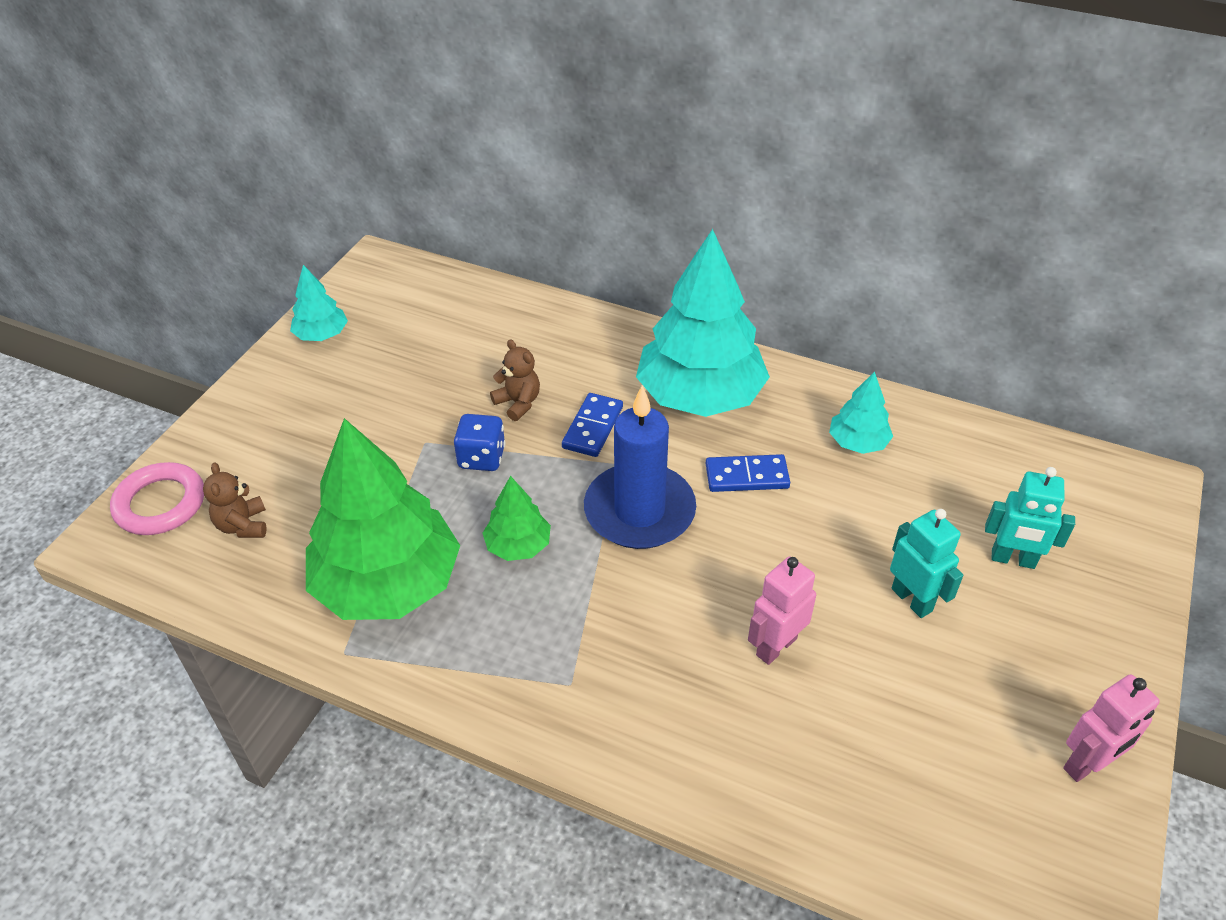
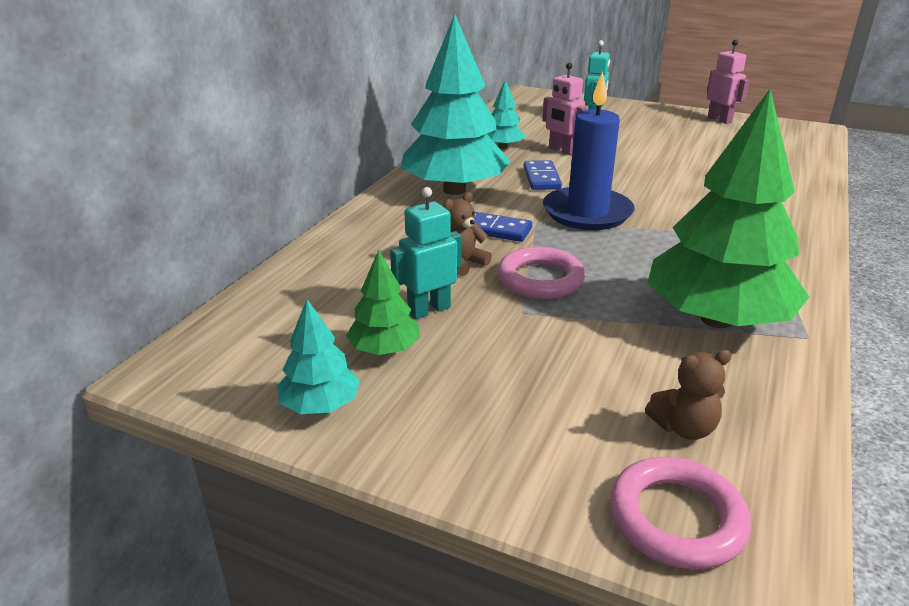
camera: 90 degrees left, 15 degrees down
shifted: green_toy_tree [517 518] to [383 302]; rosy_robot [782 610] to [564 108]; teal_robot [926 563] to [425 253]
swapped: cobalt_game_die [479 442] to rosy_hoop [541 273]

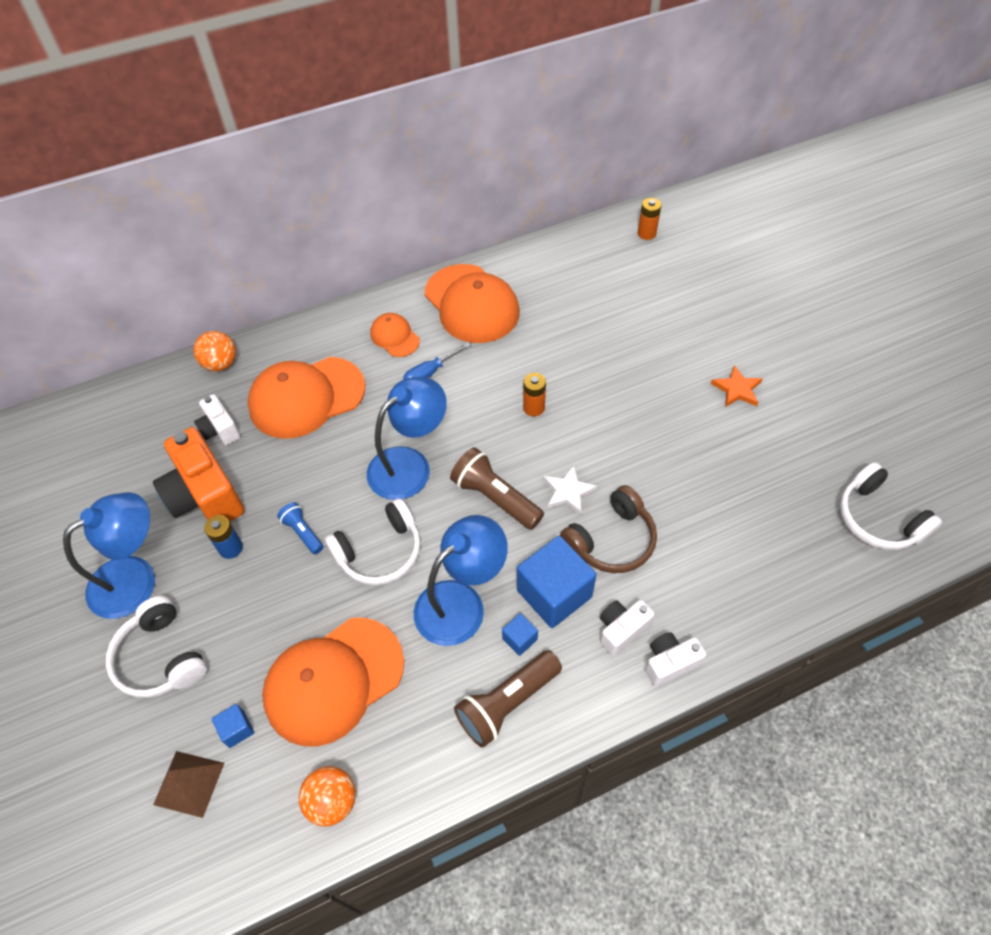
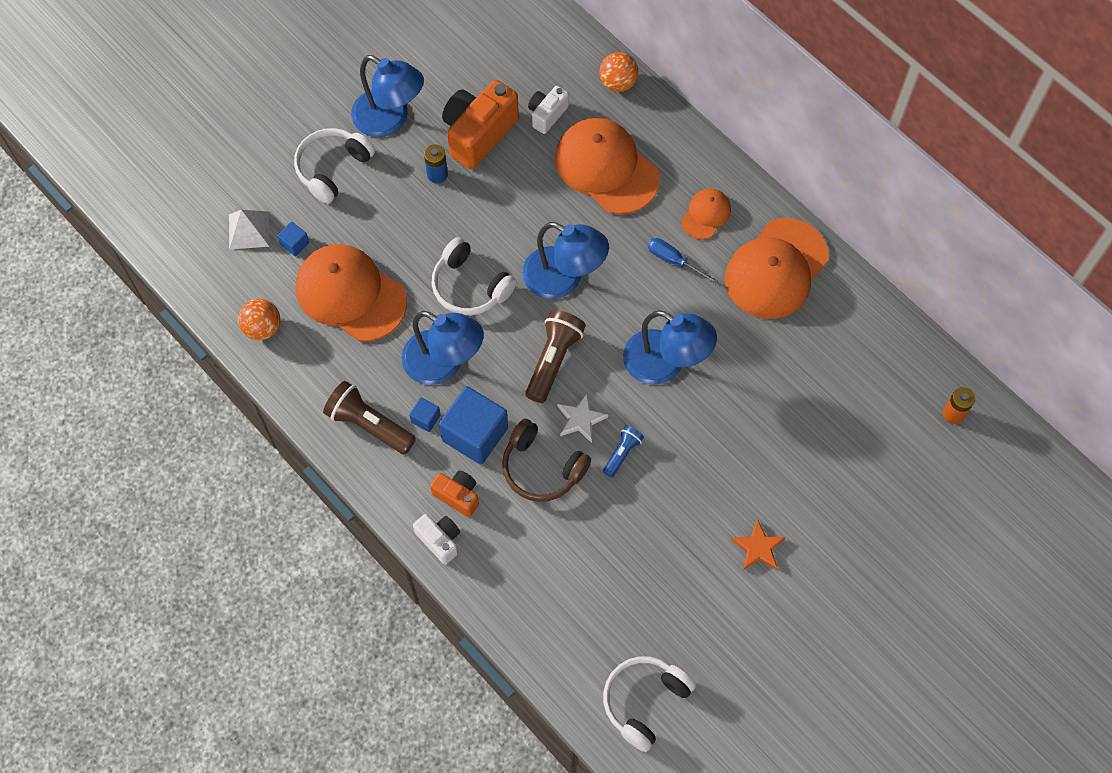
camera: 70 degrees right, 10 degrees up
shifted: cobalt_pocket_torch [300 528] to [623 451]
swapped: orange-coloured_battery [534 395] to cobalt_lamp [670 347]
repainted: brown_pyramid_shape [188 784] to pure_white_pyramid_shape [249 230]; pure_white_photo_camera [627 628] to orange-coloured_photo_camera [454 493]

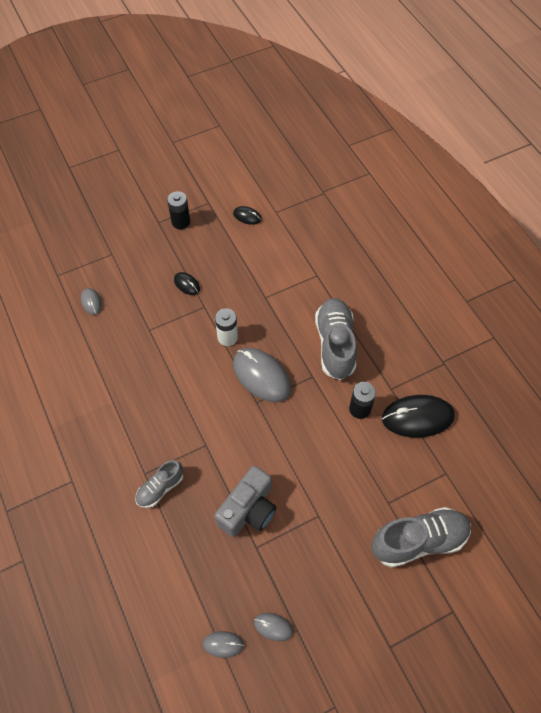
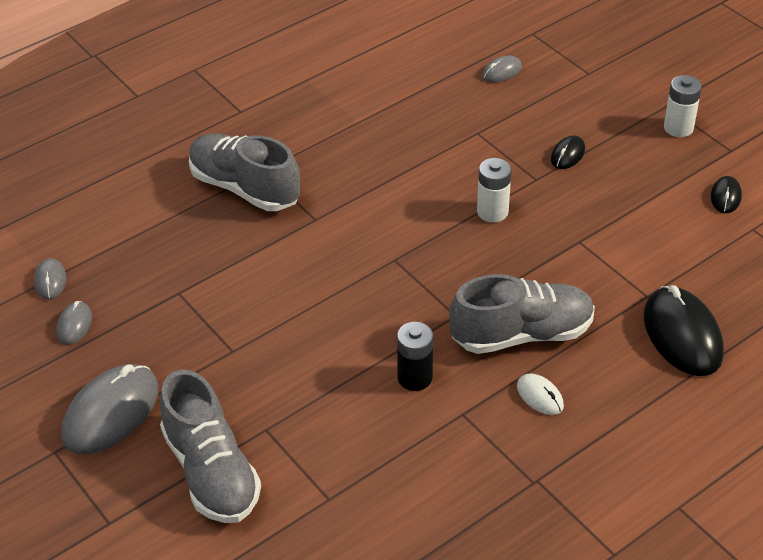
camera: 80 degrees right, 15 degrees down
gone: gray_photo_camera [246 501]
new: pure_white_PC_mouse [540 394]
shifted: gray_PC_mouse [262 375] to [110 409]; black_PC_mouse [418 416] to [684 330]
repainted: black_battery [178 210] to pure_white_battery [683 106]
scaled: gray_lace-up_shoe [159 484] = [244 172] x1.77

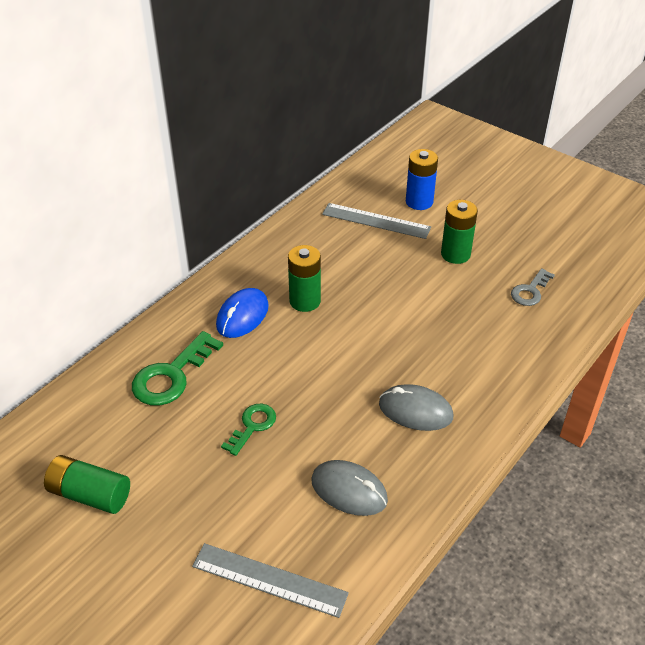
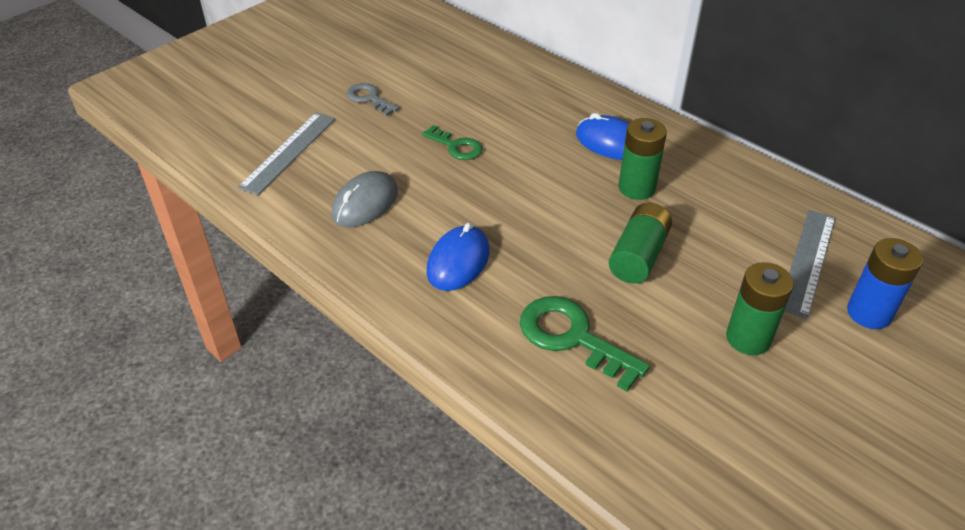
camera: 95 degrees right, 0 degrees up
shifted: green_battery [87 484] to [640 243]; green_latchkey [177 368] to [585 343]; gray_latchkey [533 287] to [373 99]
repainted: gray_PC_mouse [416 407] to cobalt_PC_mouse [458 257]

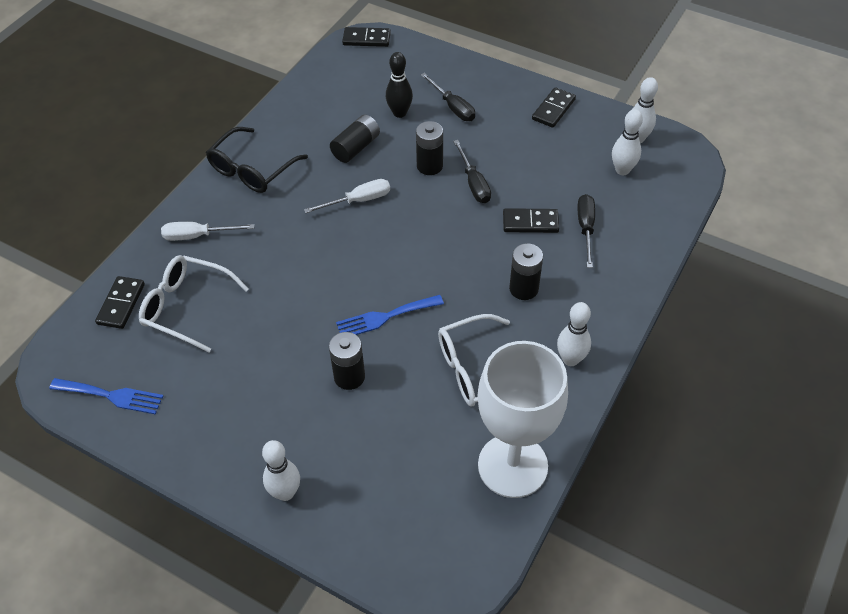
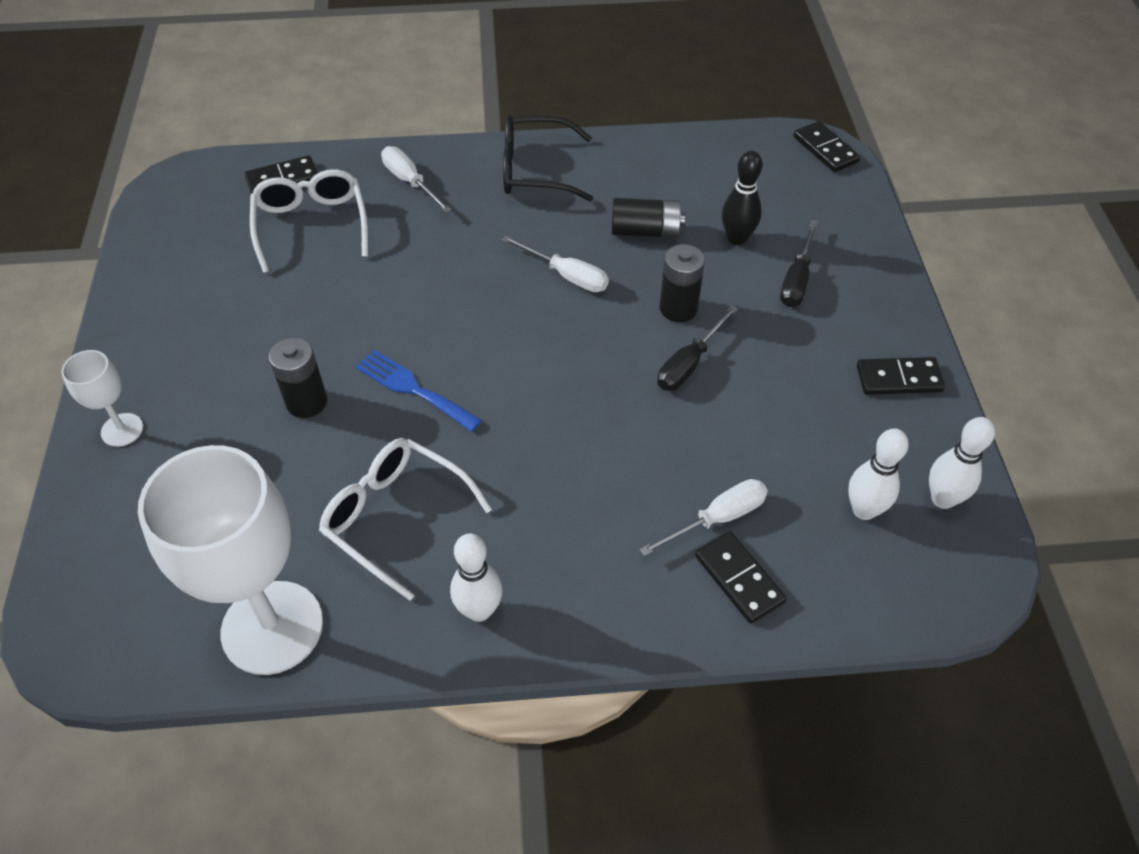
camera: 55 degrees right, 0 degrees up
gone: cobalt_dinner_fork [106 396]; black_battery [526 271]
shifted: black_domino_piece [531 220] to [741 577]
swapped: pure_white_bowling_pin [281 470] to pure_white_chalice [102 398]
repainted: black_flat_screwdriver [586 231] to pure_white_flat_screwdriver [703 517]

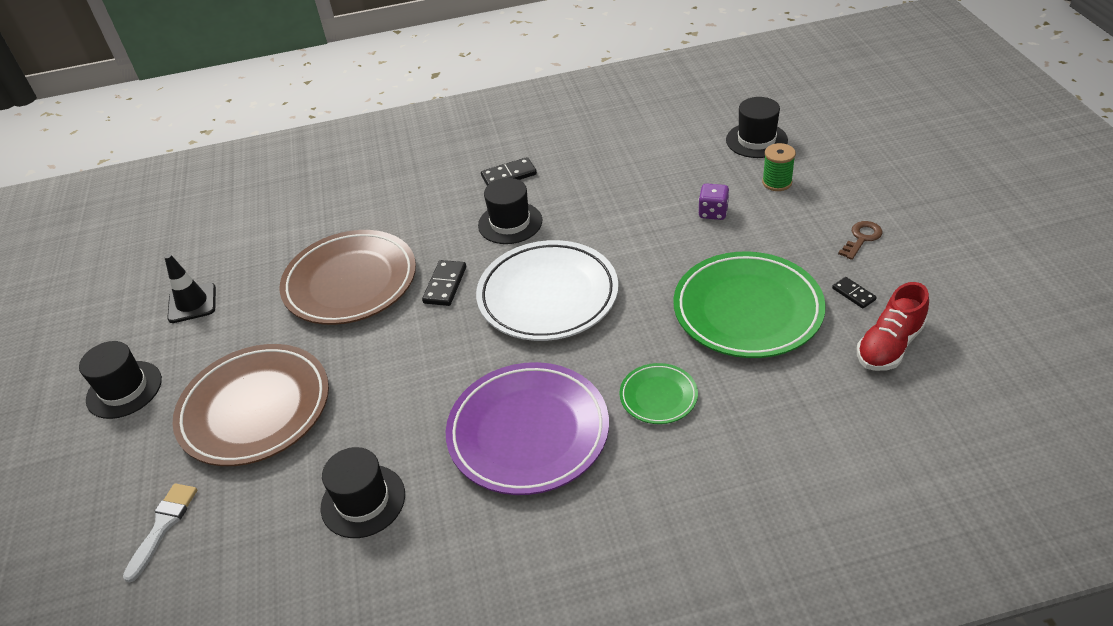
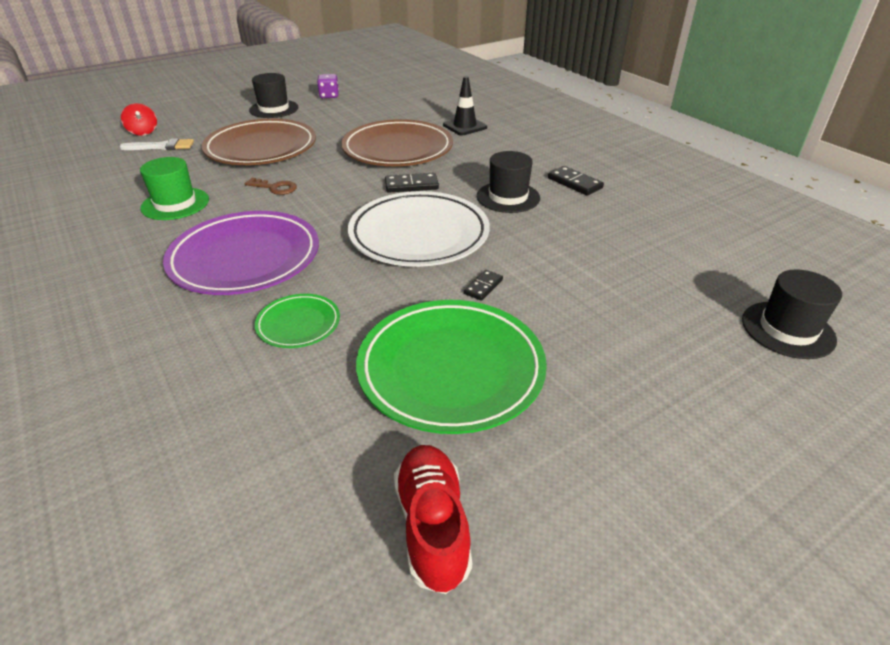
camera: 65 degrees right, 5 degrees down
gone: green_reel_of_thread [779 167]
new: scarlet_spinning_top [139 119]
shifted: black_traffic_cone [190 288] to [465 105]; purple_game_die [714 201] to [328 86]; black_domino_piece [854 292] to [483 285]; brown_latchkey [860 240] to [270 186]
repainted: black_hat [363 492] to green_hat [174 188]
rotated: scarlet_lace-up_shoe [893 326] = [433 519] 60 degrees clockwise

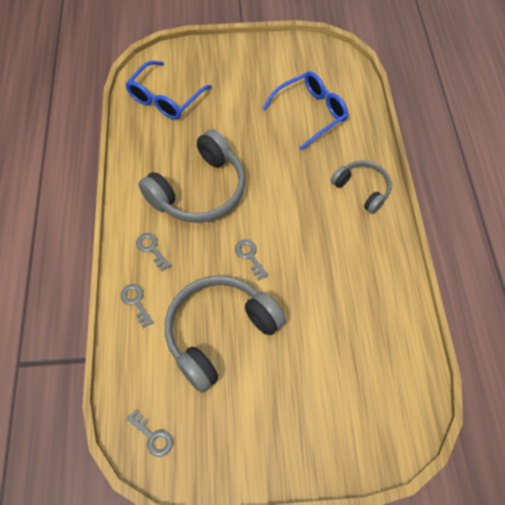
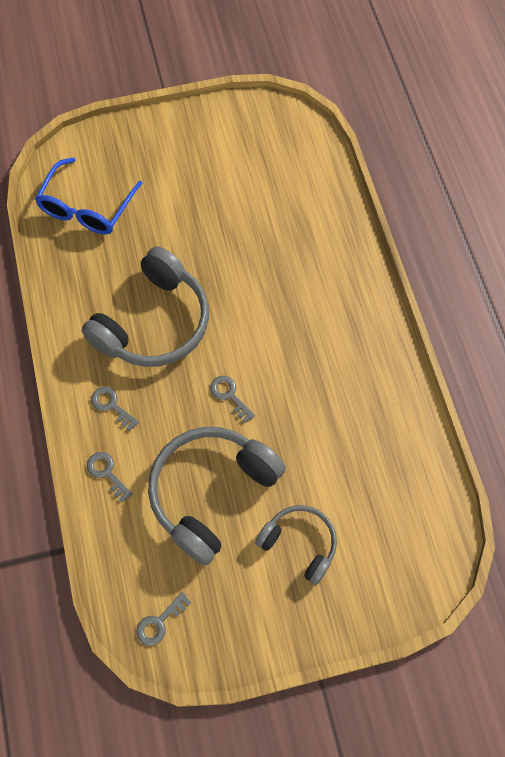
camera: 10 degrees left, 5 degrees up
gone: cobalt_glasses [305 111]
shifted: gray_over-ear_headphones [361 187] to [296 545]
rotated: gray_latchkey [149 433] = [164 619] 105 degrees clockwise

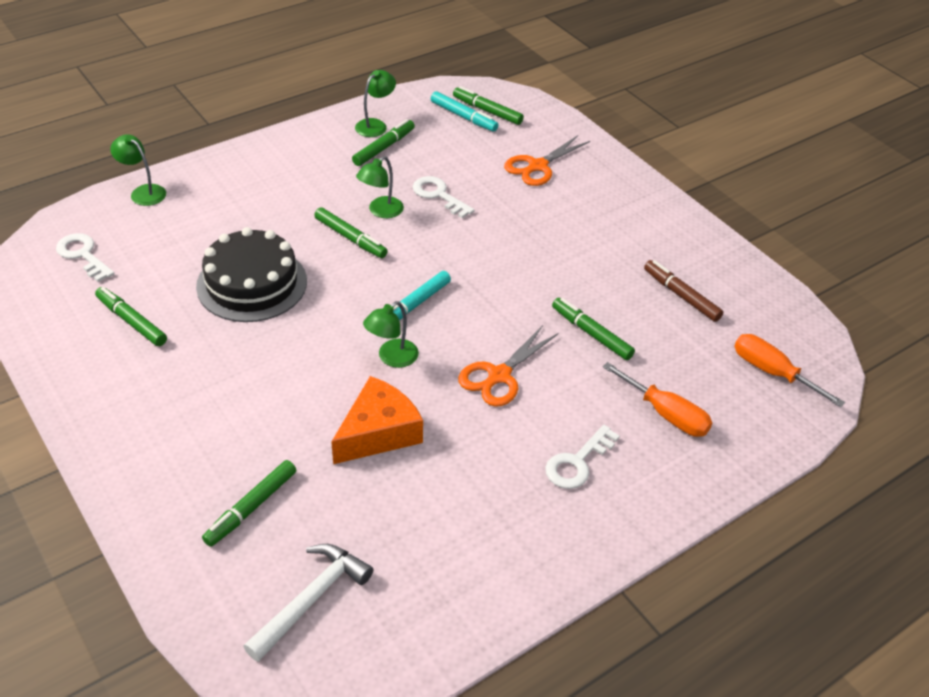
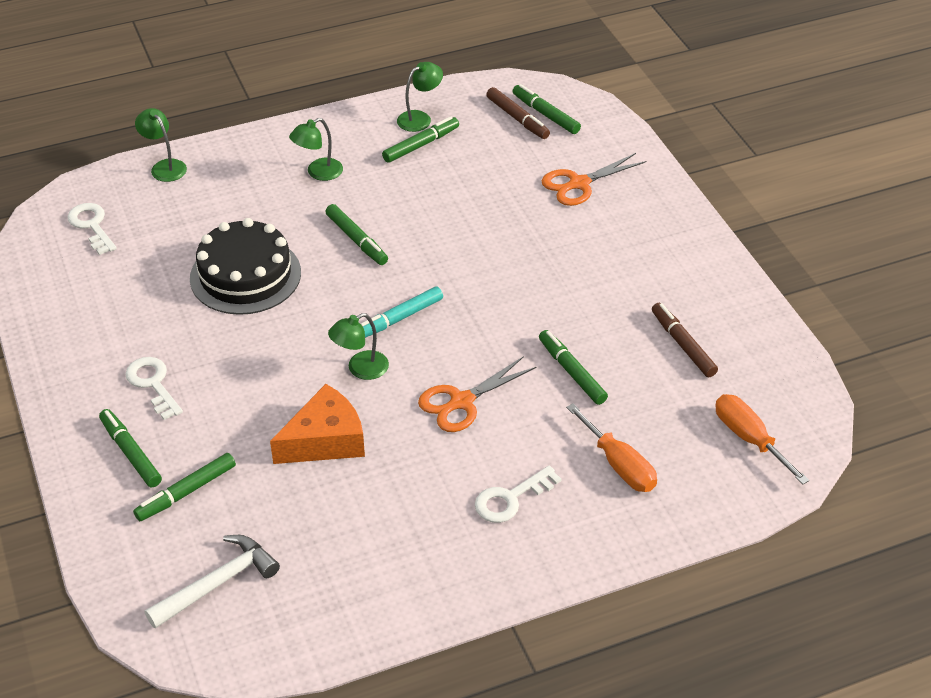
camera: 15 degrees right, 0 degrees up
shifted: green_felt_pen [131 316] to [130 448]; green_lamp [380 187] to [316 149]; pure_white_latchkey [444 197] to [154 388]
repainted: teal_felt_pen [464 111] to brown_felt_pen [518 113]

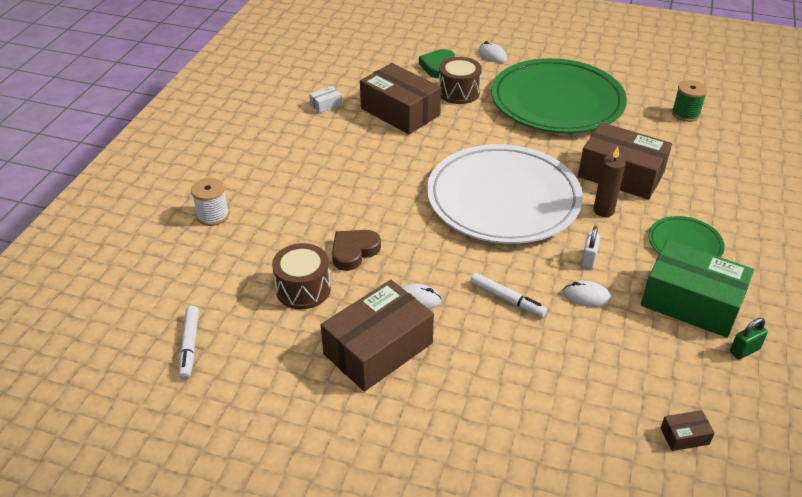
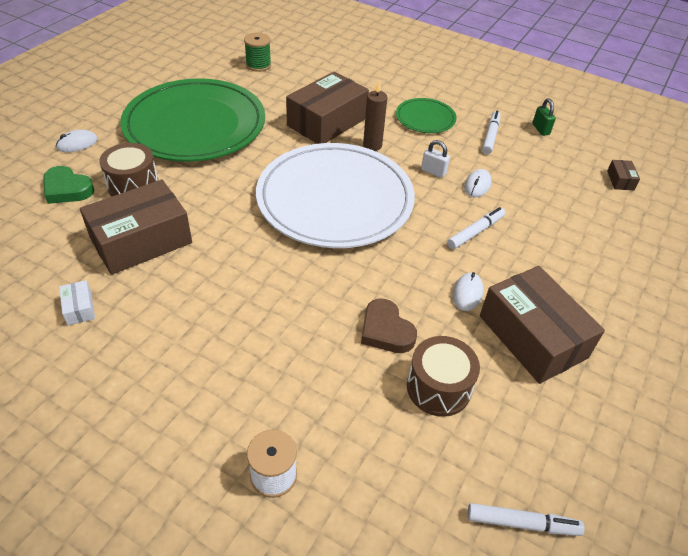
camera: 80 degrees left, 5 degrees up
swapped: green_parcel [697 289] to pure_white_felt_pen [491 132]

